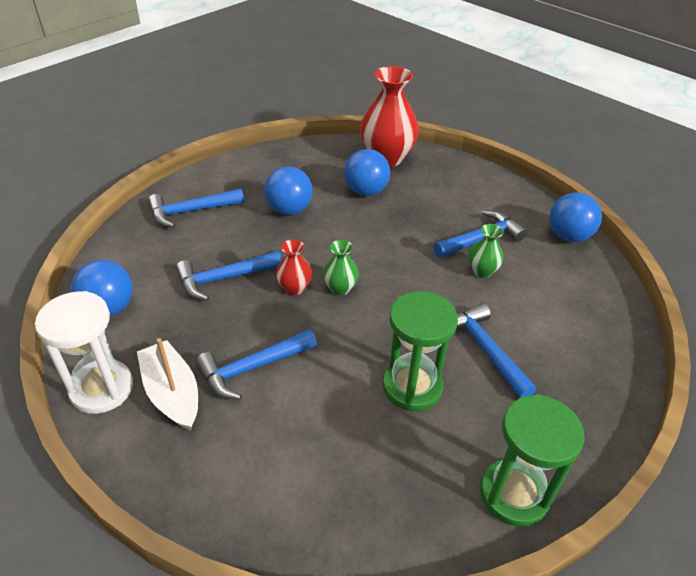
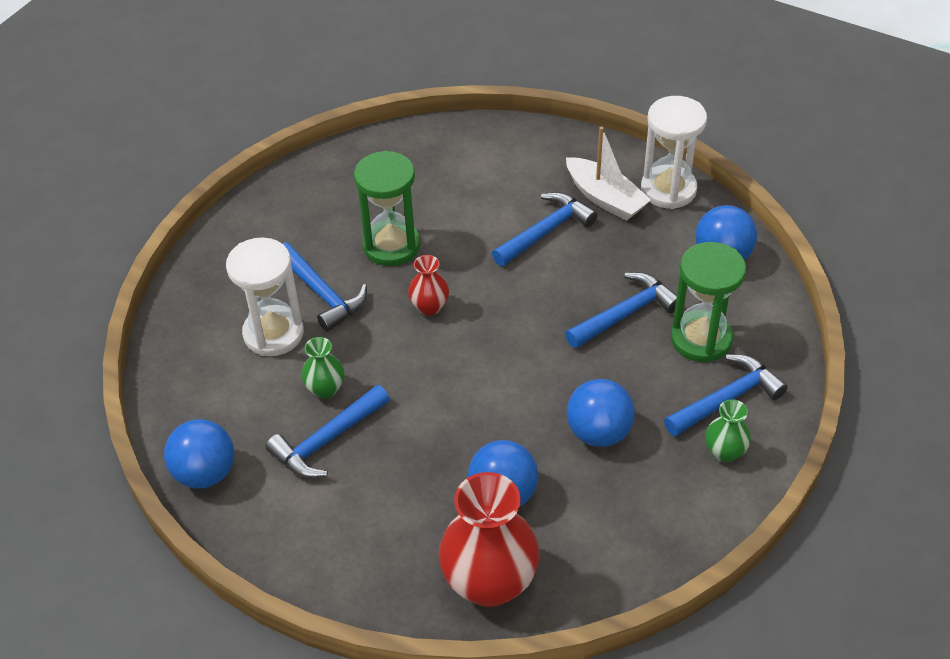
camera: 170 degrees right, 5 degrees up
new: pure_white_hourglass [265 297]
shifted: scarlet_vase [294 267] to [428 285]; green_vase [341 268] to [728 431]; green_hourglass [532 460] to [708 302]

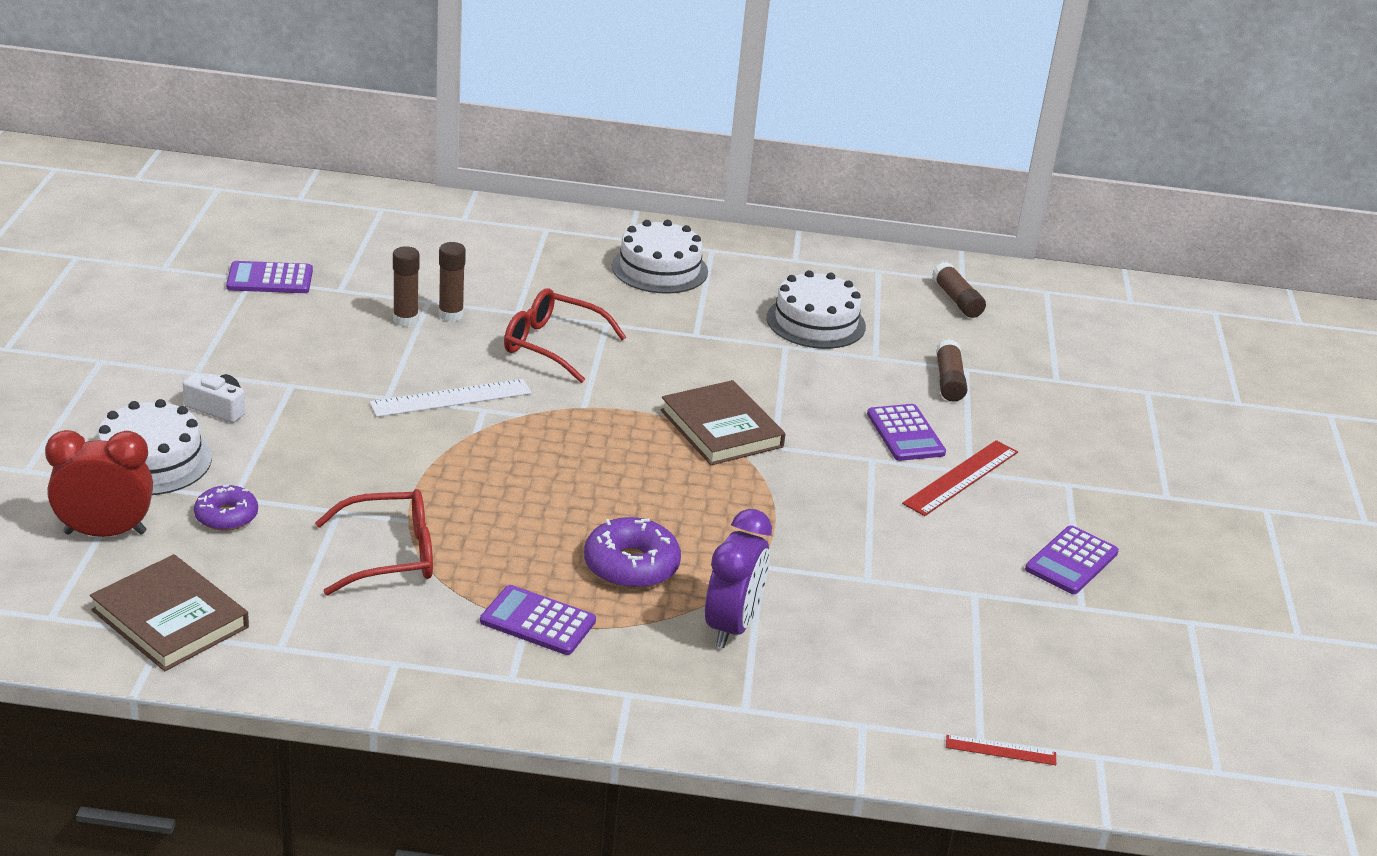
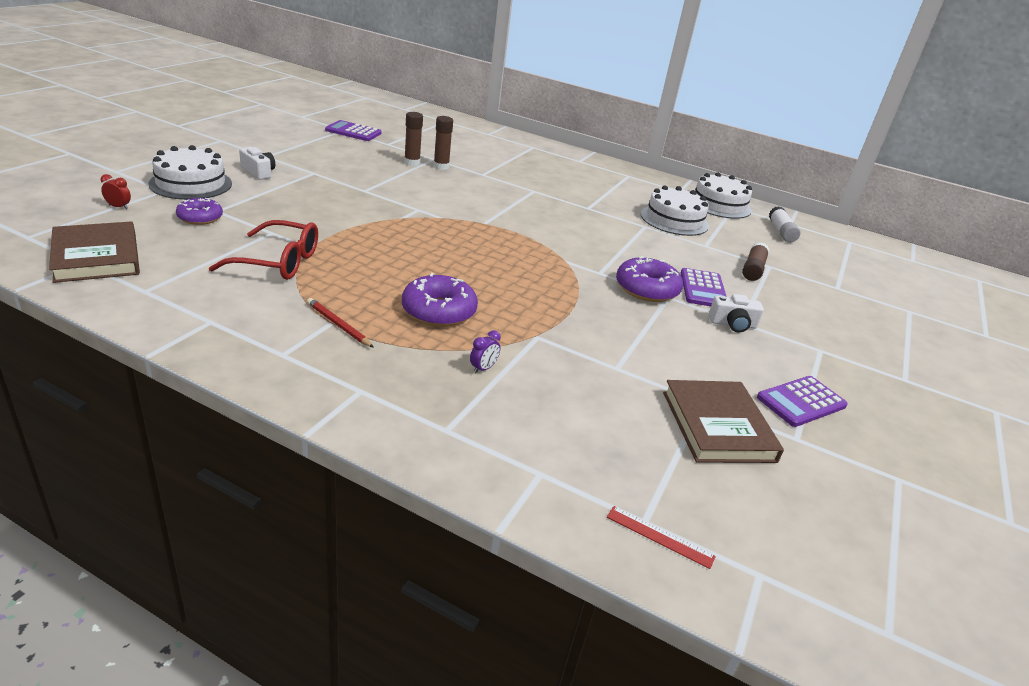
camera: 20 degrees right, 0 degrees up
gone: pure_white_measuring_stick [450 398]; scarlet_glasses [565 335]
new: purple_glazed_donut [649 279]
shifted: pure_white_layer_cake [660 257] to [723 196]; brown_book [723 422] to [723 421]
swapped: purple_calculator [538 620] to scarlet_wooden_pencil [340 323]; scarlet_measuring_stick [960 478] to pure_white_photo_camera [736 313]
repainted: brown_glue [959 290] to pure_white_glue [785 224]
scaled: scarlet_bedside_clock [99 483] = [116 192] x0.40; purple_bedside_clock [738 578] = [485 352] x0.40

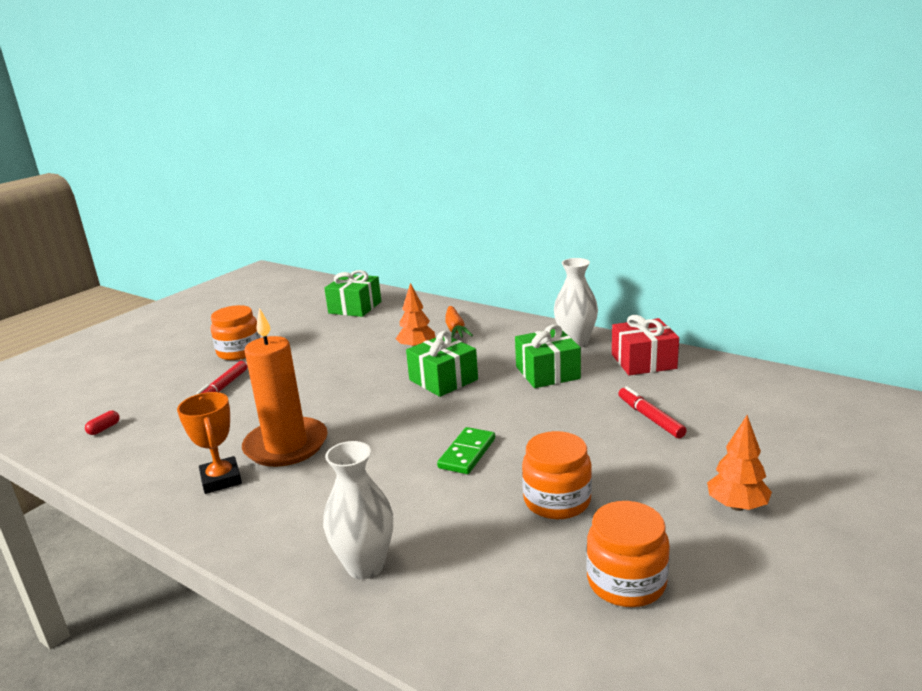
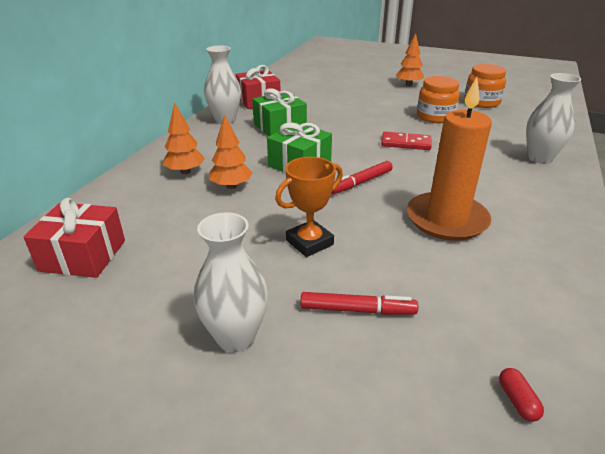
camera: 105 degrees left, 10 degrees up
shifted: orange-coloured_prize_cup [209 443] to [309 207]; scarlet_felt_pen [652 412] to [362 177]
swapped: orange-coloured_jar [236 332] to pure_white_vase [231 282]; orange-coloured_carrot [459 322] to orange-coloured_toy_tree [184 138]
repainted: green_wrapped_gift [352 293] to scarlet_wrapped_gift [74 238]; green_domino_piece [466 450] to scarlet_domino_piece [406 141]
rotated: scarlet_pill [102 423] = [521 395] 60 degrees clockwise

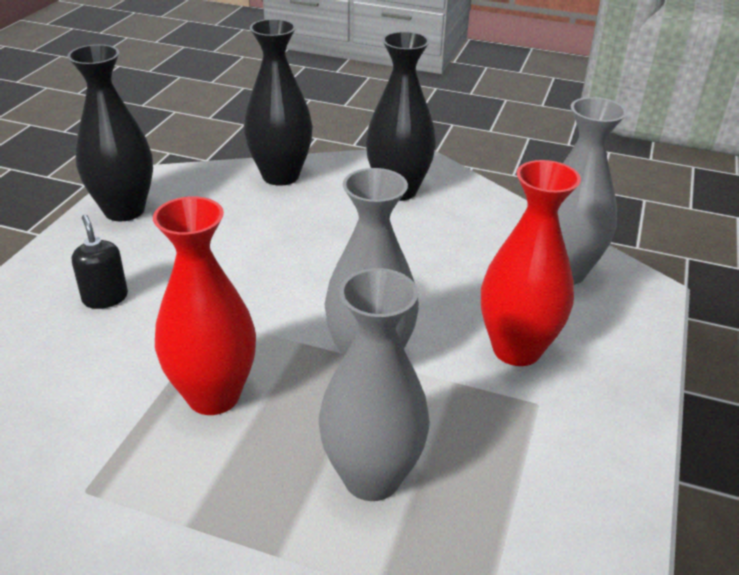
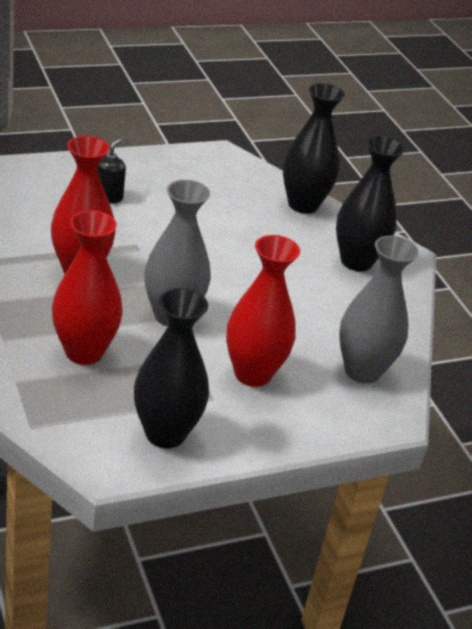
camera: 45 degrees right, 0 degrees up
shifted: black_vase [110 133] to [171 368]
repainted: gray_vase [374 384] to scarlet_vase [87 287]

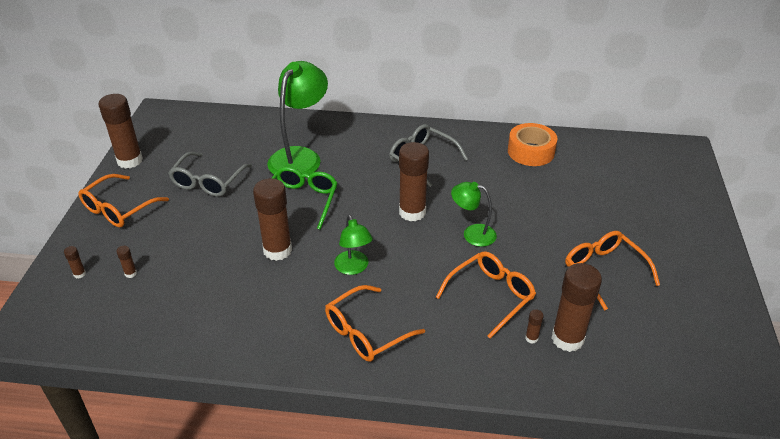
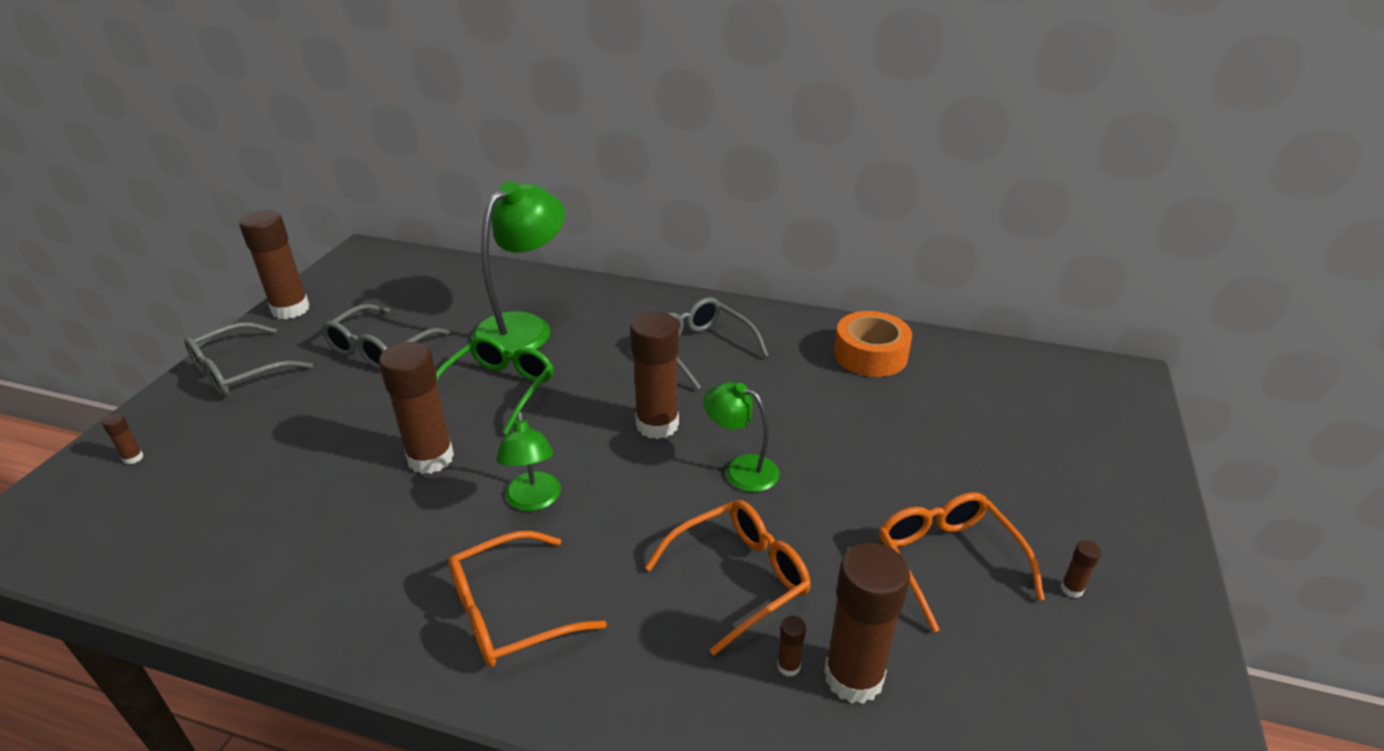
camera: 10 degrees right, 5 degrees down
shifted: brown_glue [127 262] to [1081 569]
repainted: orange-coloured_glasses [123 200] to gray_glasses [248 360]

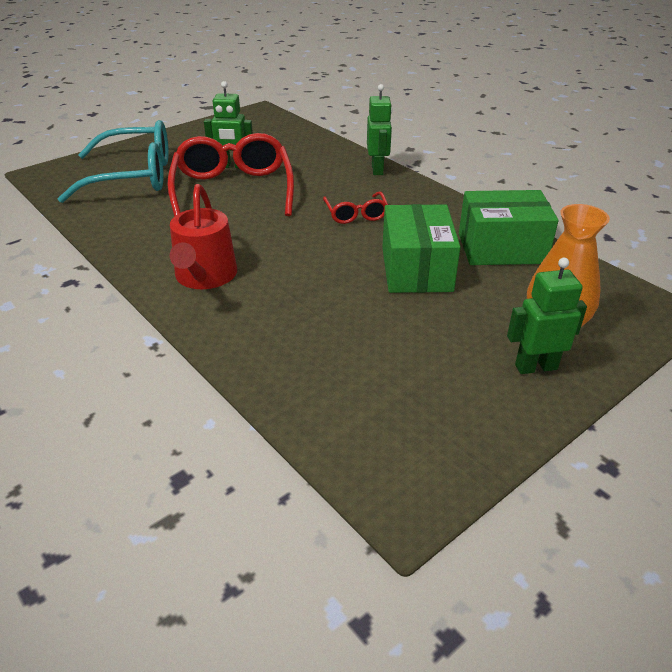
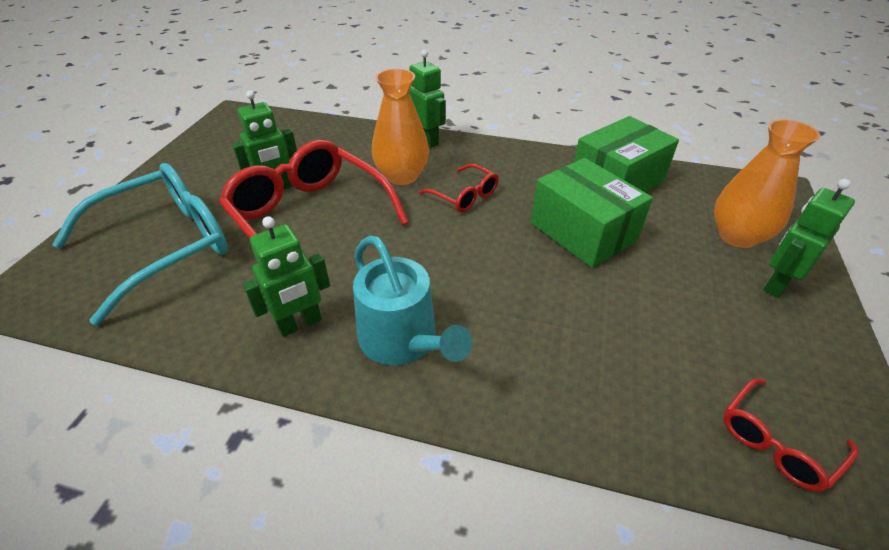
camera: 35 degrees left, 5 degrees up
new: green_robot [286 276]; orange-coloured_vase [400 127]; scarlet_glasses [791 435]
repainted: scarlet_watering_pot [203 236] to teal_watering_pot [412 300]

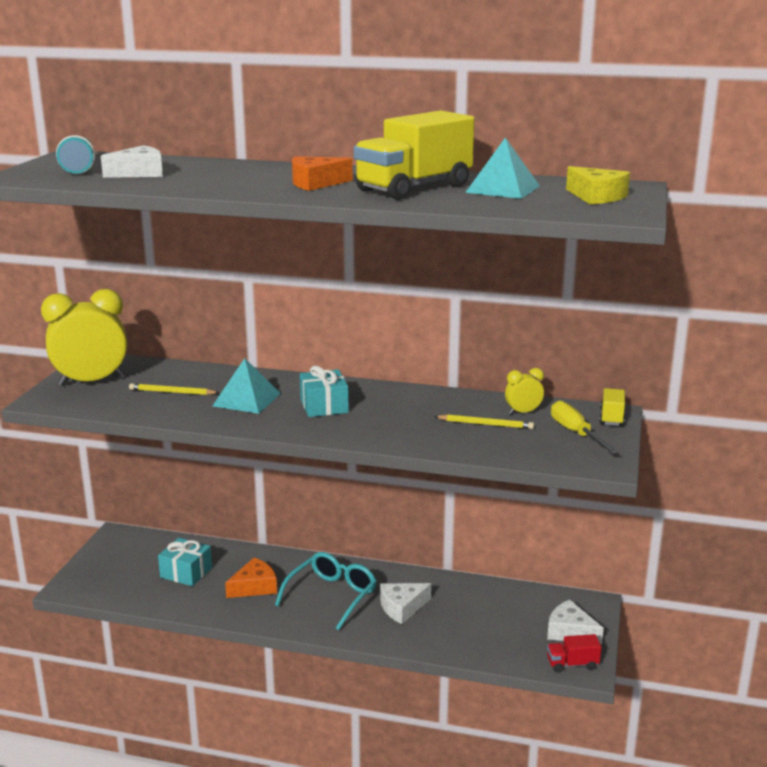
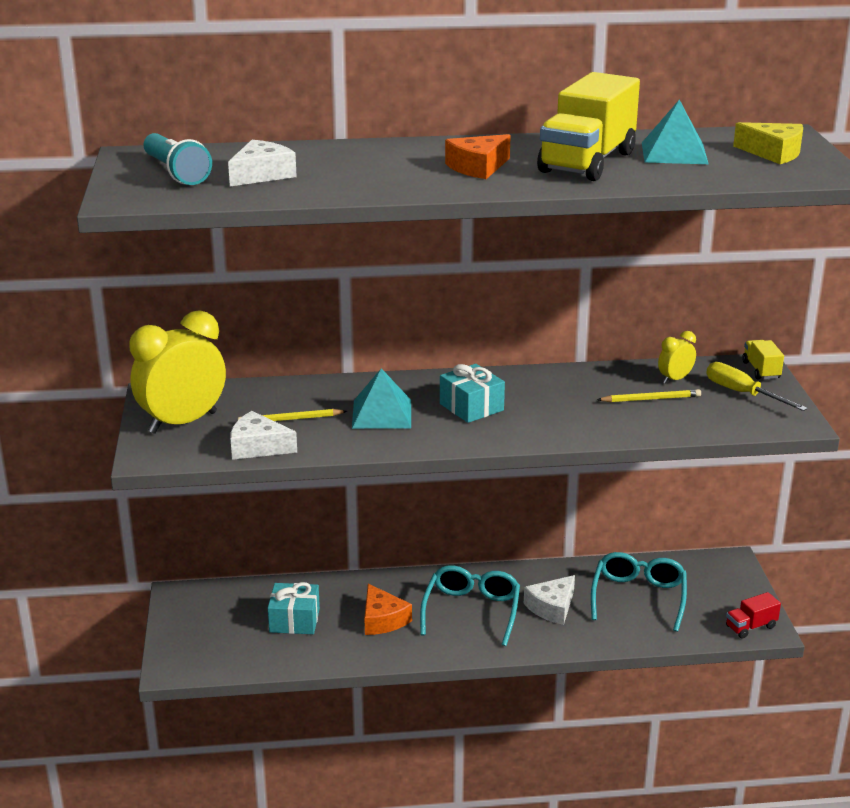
camera: 20 degrees left, 5 degrees up
new: teal_glasses [639 592]
shifted: pure_white_cheese_wedge [575 622] to [263 435]
rotated: orange-coloured_cheese_wedge [251 578] = [388 609] 120 degrees clockwise

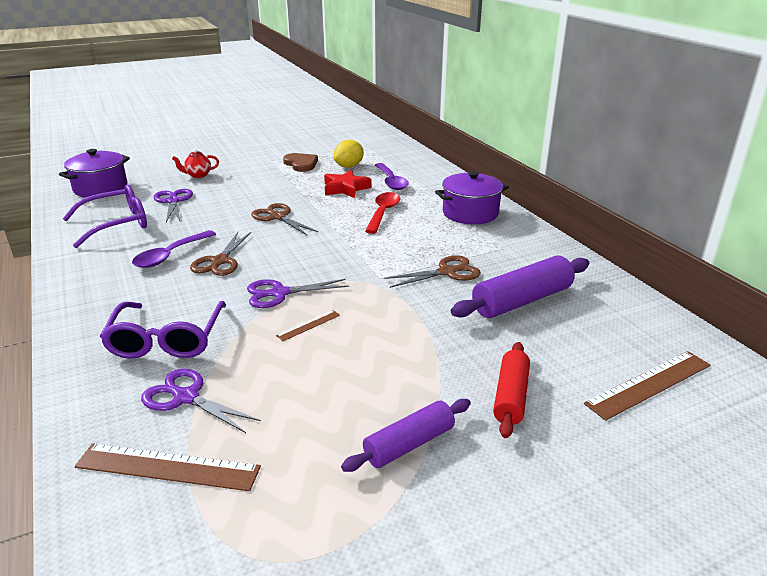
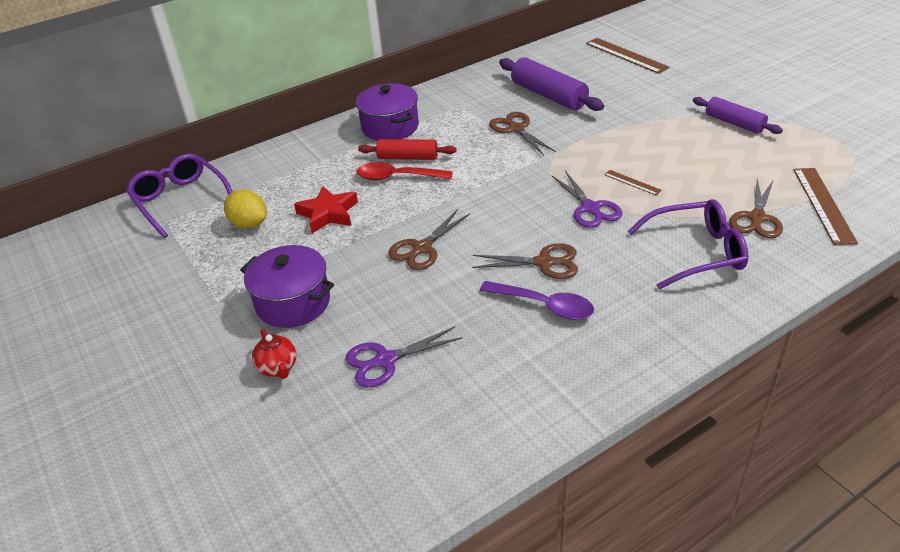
camera: 95 degrees left, 10 degrees up
gone: brown_heart_shape [300 162]; purple_tablespoon [392 176]
shifted: purple_cooking_pot [94 173] to [287 286]; purple_glasses [104 216] to [179 196]; scarlet_dough_roller [511 390] to [407 149]
repainted: purple_pair_of_scissors [201 400] to brown_pair_of_scissors [756 208]

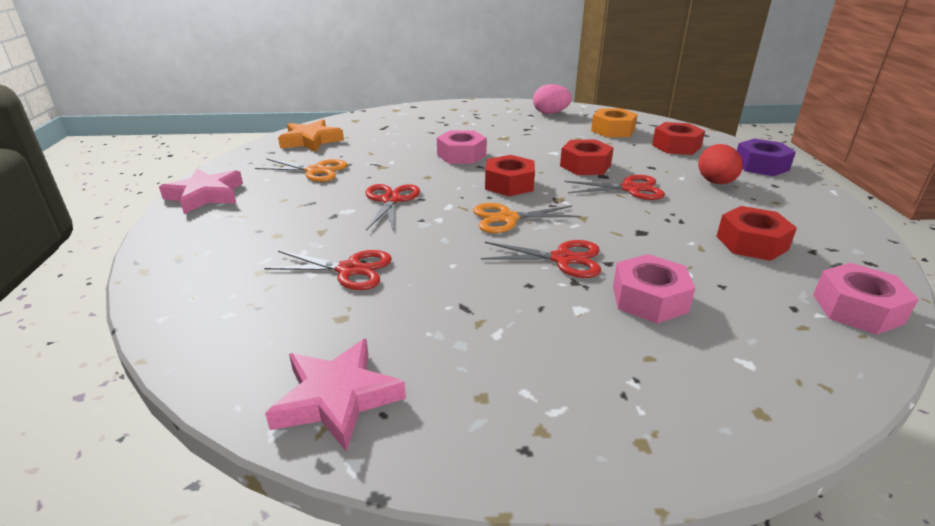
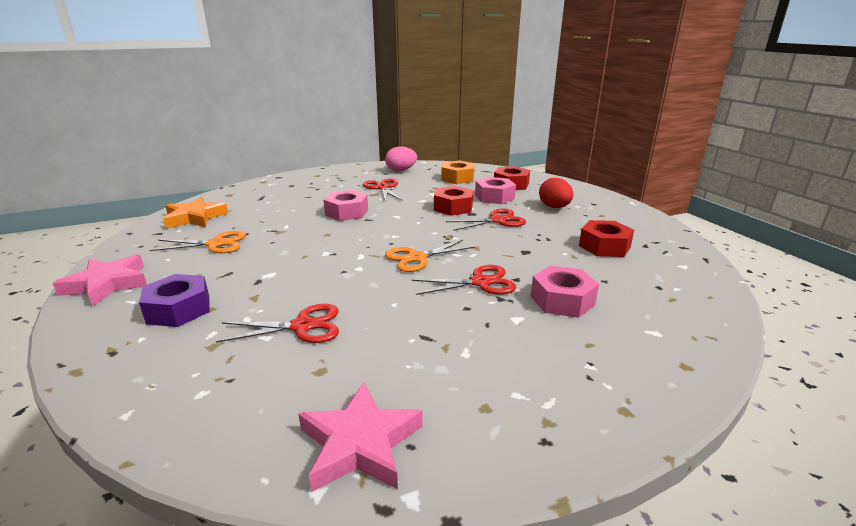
camera: 20 degrees left, 5 degrees down
gone: scarlet_hexagon_nut [510 175]
shifted: scarlet_pair_of_scissors [392 207] to [383 190]; purple_hexagon_nut [766 157] to [174 300]; rosy_hexagon_nut [866 299] to [495 190]

